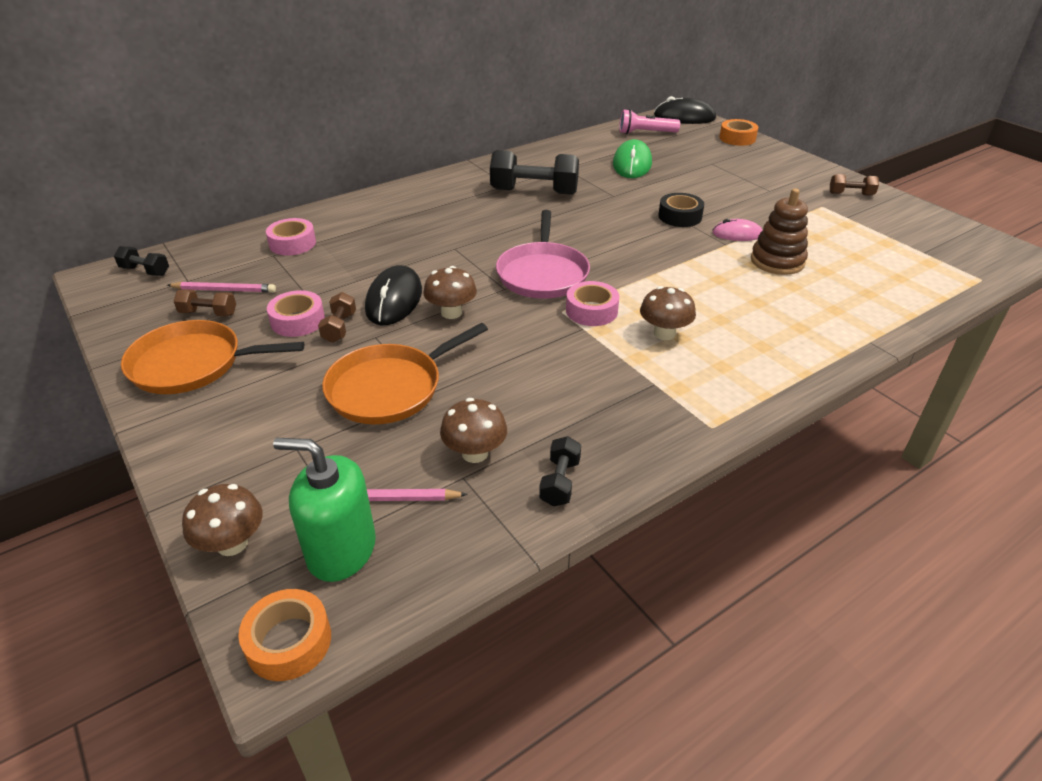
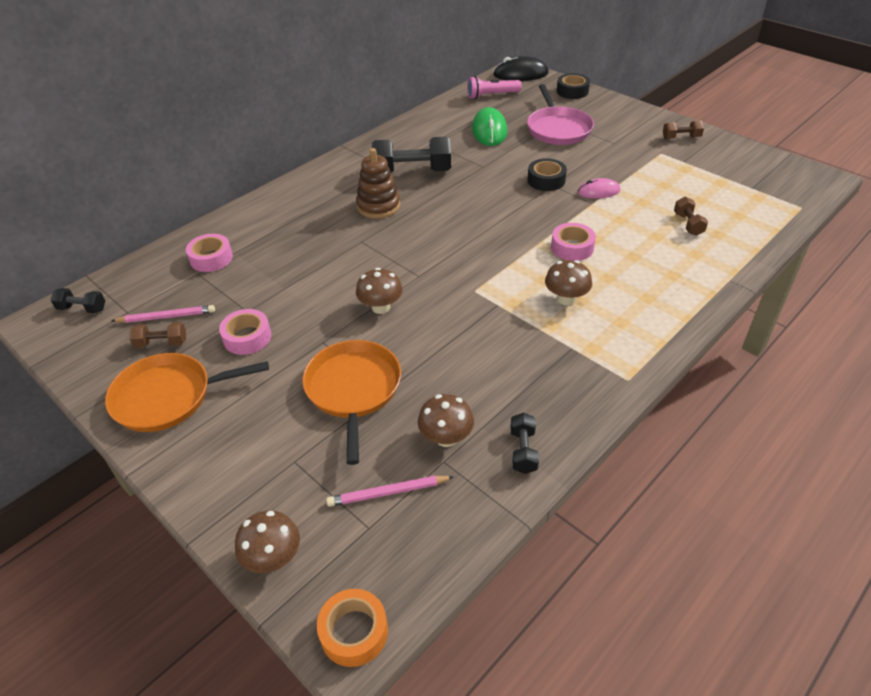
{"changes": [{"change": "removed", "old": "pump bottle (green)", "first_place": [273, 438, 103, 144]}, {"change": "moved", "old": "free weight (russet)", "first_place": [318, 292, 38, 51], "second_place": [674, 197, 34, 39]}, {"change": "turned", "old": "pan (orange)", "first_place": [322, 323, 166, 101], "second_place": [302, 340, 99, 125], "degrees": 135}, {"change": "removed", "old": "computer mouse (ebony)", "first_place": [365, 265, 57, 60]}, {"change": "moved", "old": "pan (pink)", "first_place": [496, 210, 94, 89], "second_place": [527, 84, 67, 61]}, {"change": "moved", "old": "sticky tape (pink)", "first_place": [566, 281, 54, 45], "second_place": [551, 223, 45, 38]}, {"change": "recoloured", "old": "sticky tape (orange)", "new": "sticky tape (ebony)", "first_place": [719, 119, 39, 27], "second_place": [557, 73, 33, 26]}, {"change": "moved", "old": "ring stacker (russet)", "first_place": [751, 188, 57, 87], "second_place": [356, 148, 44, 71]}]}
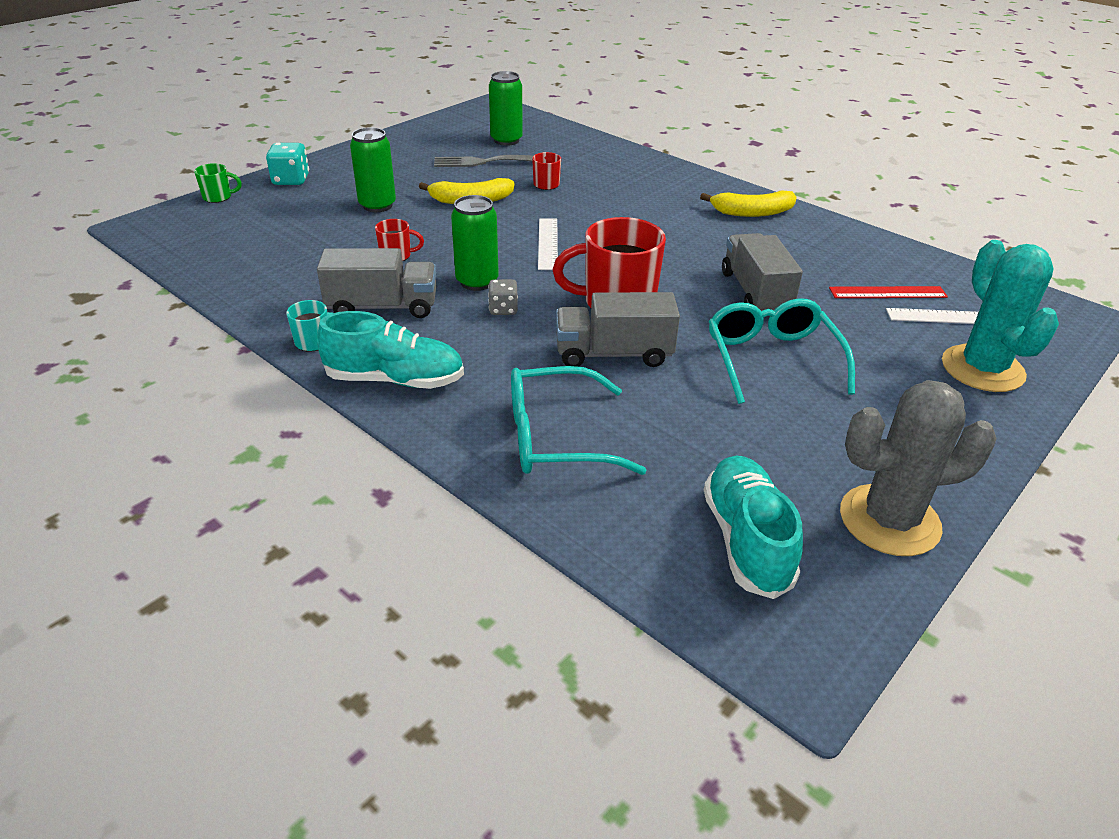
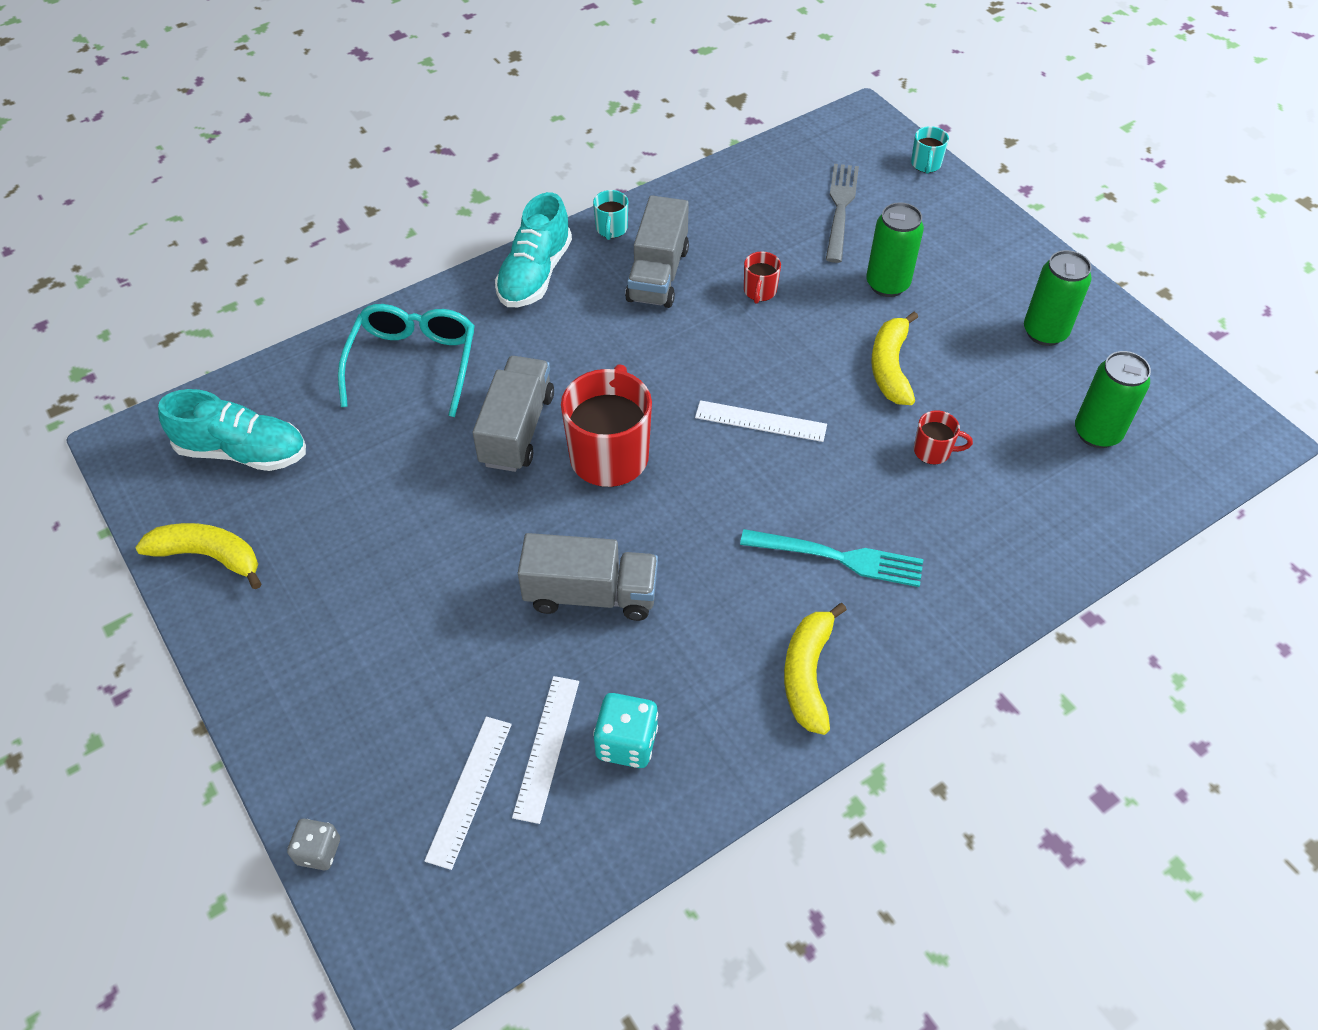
{"changes": [{"change": "recoloured", "old": "tea mug (green)", "new": "tea mug (teal)", "first_place": [194, 163, 48, 40], "second_place": [911, 126, 38, 48]}, {"change": "moved", "old": "die (teal)", "first_place": [266, 143, 43, 42], "second_place": [593, 693, 65, 75]}, {"change": "moved", "old": "fork (gray)", "first_place": [434, 155, 99, 12], "second_place": [826, 164, 33, 99]}, {"change": "moved", "old": "soda can (green)", "first_place": [451, 195, 48, 96], "second_place": [1024, 250, 68, 96]}, {"change": "moved", "old": "die (gray)", "first_place": [488, 279, 30, 36], "second_place": [287, 819, 53, 51]}, {"change": "removed", "old": "spectacles (teal)", "first_place": [709, 298, 146, 106]}, {"change": "recoloured", "old": "ruler (crimson)", "new": "ruler (snow-white)", "first_place": [829, 286, 119, 12], "second_place": [512, 676, 67, 148]}, {"change": "replaced", "old": "prickly plant (gray)", "new": "toy banana (bright yellow)", "first_place": [840, 380, 156, 176], "second_place": [135, 523, 126, 66]}, {"change": "removed", "old": "prickly plant (teal)", "first_place": [942, 240, 117, 152]}, {"change": "added", "new": "fork (teal)", "second_place": [740, 529, 184, 58]}]}
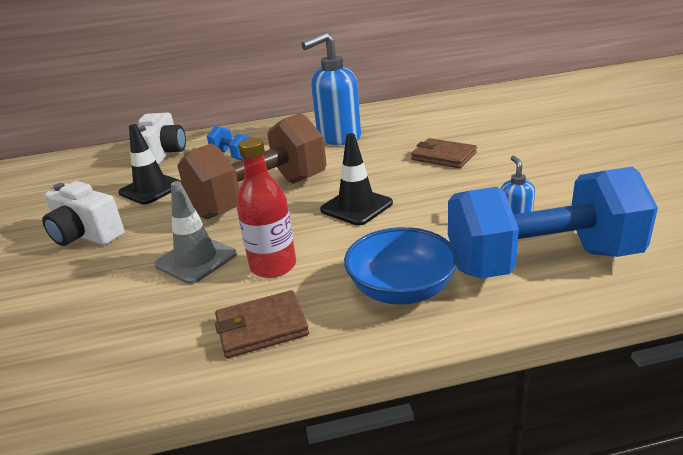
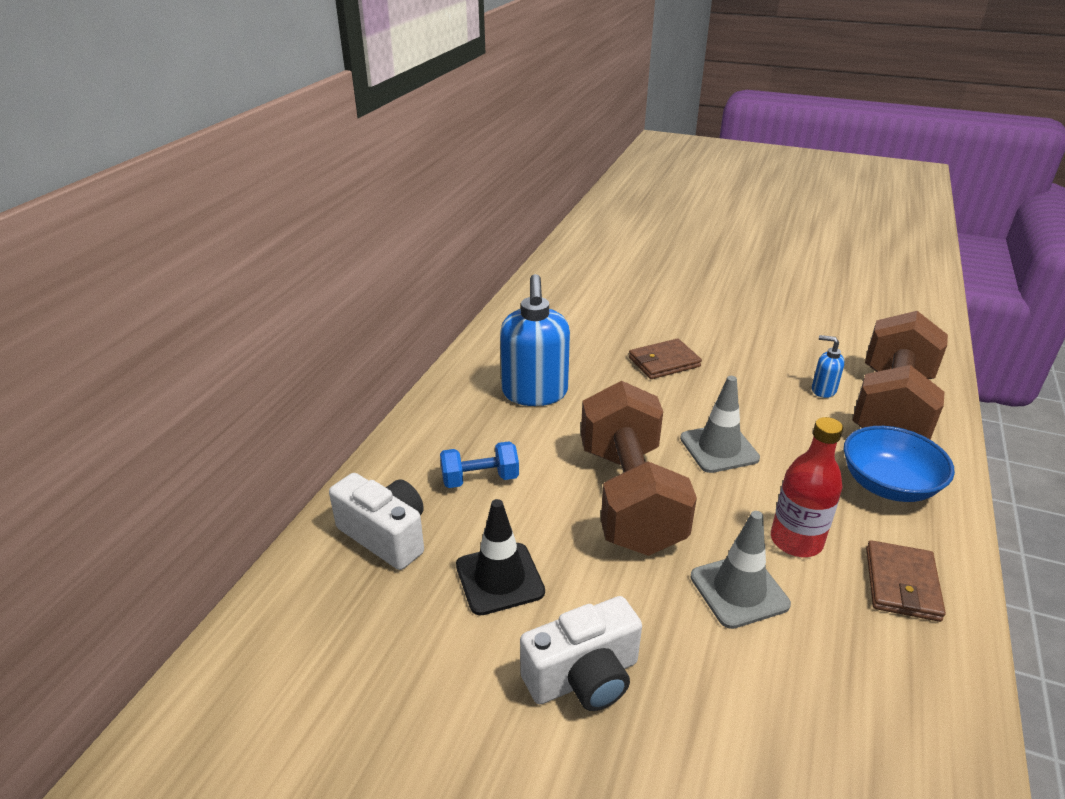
{"changes": [{"change": "recoloured", "old": "road cone (ebony)", "new": "road cone (gray)", "first_place": [320, 133, 73, 92], "second_place": [680, 376, 80, 97]}, {"change": "recoloured", "old": "free weight (royal blue)", "new": "free weight (russet)", "first_place": [448, 167, 210, 112], "second_place": [852, 311, 96, 129]}]}
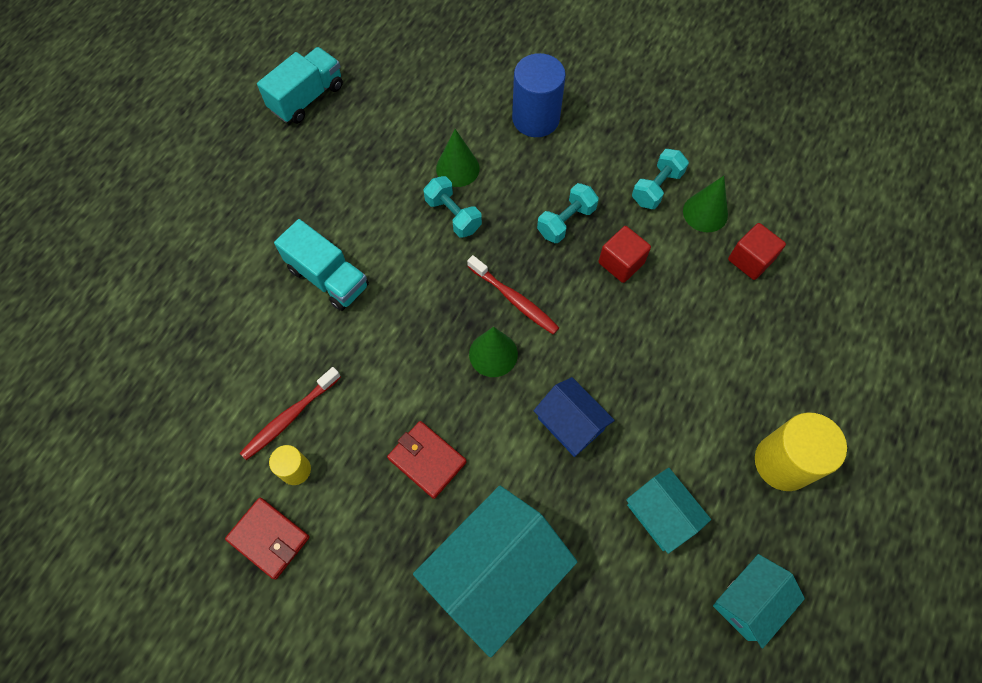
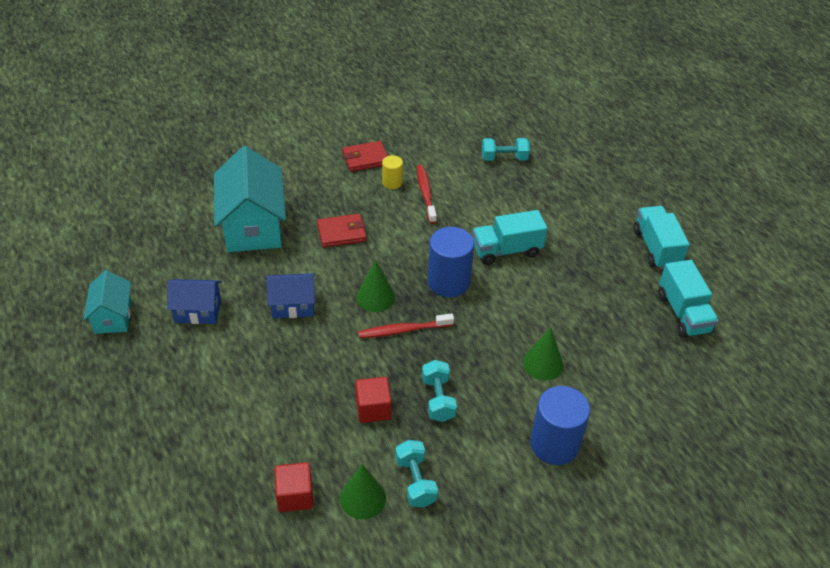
{"changes": [{"change": "moved", "old": "free weight (teal)", "first_place": [424, 176, 58, 62], "second_place": [482, 138, 48, 23]}, {"change": "recoloured", "old": "house (teal)", "new": "house (royal blue)", "first_place": [626, 468, 85, 86], "second_place": [167, 279, 54, 45]}, {"change": "removed", "old": "cylinder (bright yellow)", "first_place": [755, 412, 92, 79]}, {"change": "added", "new": "cylinder (royal blue)", "second_place": [428, 227, 46, 70]}, {"change": "added", "new": "truck (teal)", "second_place": [633, 206, 57, 63]}]}
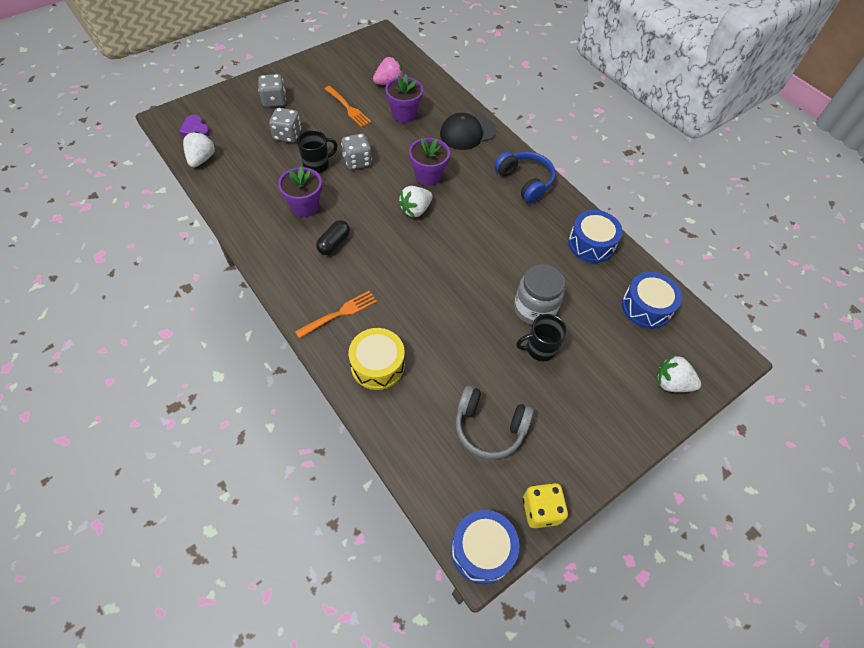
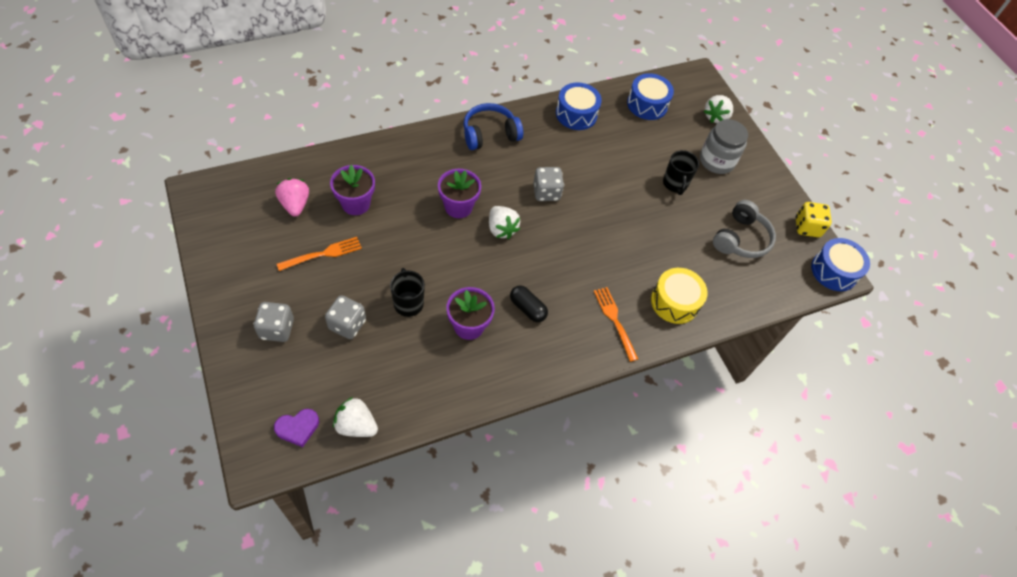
{"changes": [{"change": "moved", "old": "die (gray)", "first_place": [341, 133, 31, 37], "second_place": [533, 167, 31, 34]}, {"change": "removed", "old": "baseball cap (ebony)", "first_place": [440, 113, 56, 37]}, {"change": "moved", "old": "preserve jar (gray)", "first_place": [514, 264, 51, 61], "second_place": [700, 119, 48, 55]}]}
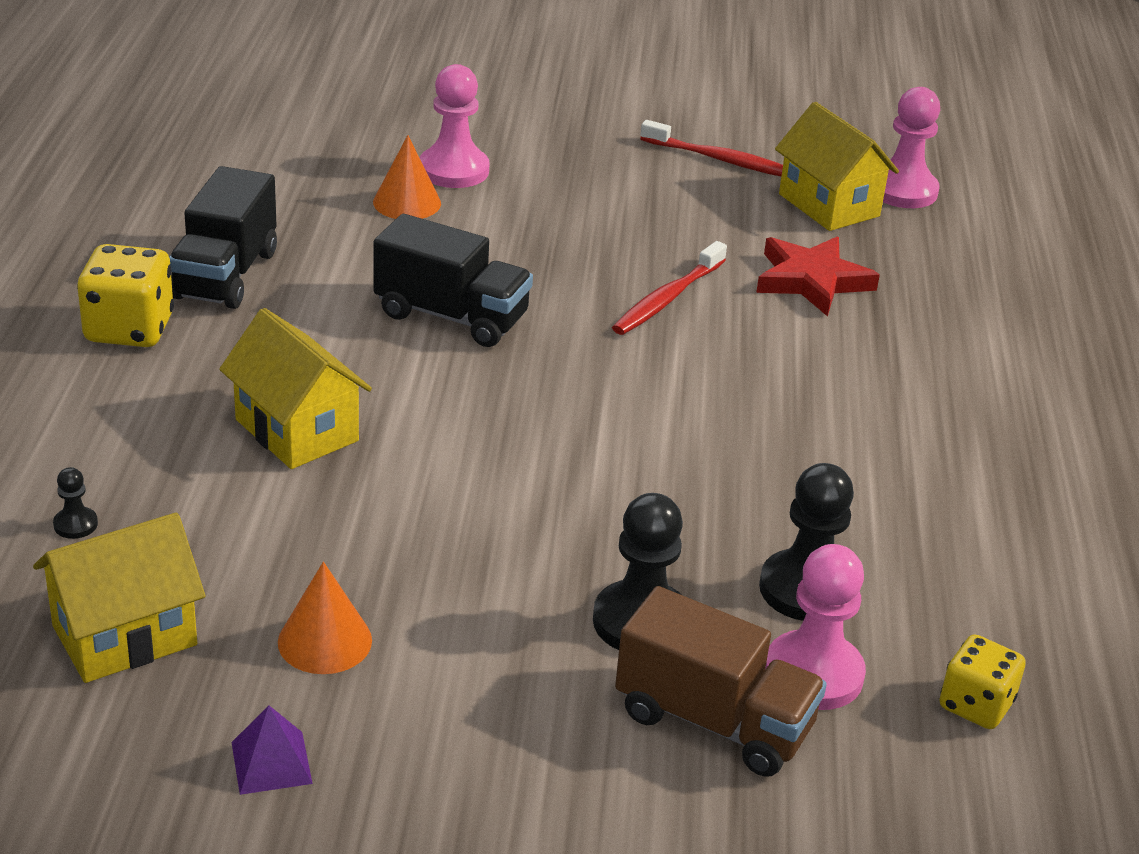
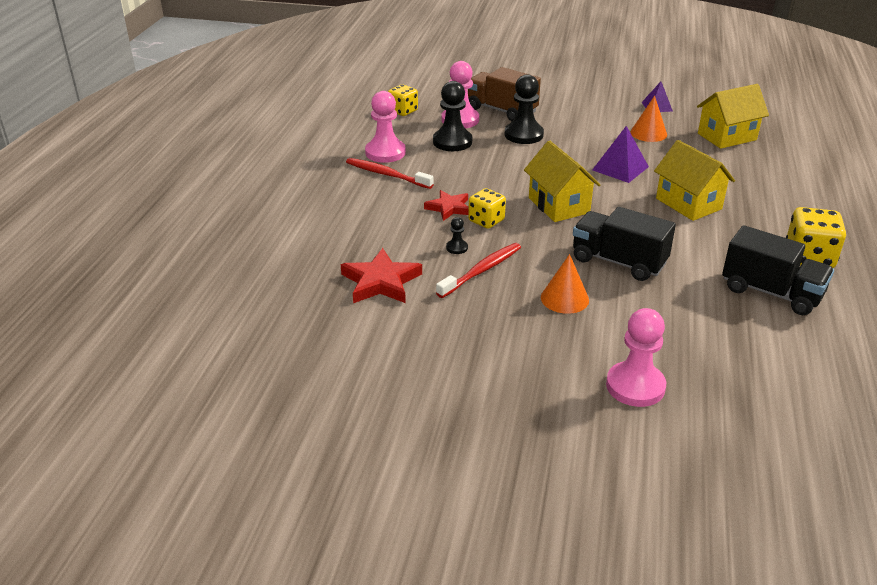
{"changes": [{"change": "moved", "old": "game pawn (ebony)", "first_place": [53, 467, 45, 72], "second_place": [446, 217, 22, 37]}, {"change": "turned", "old": "truck (ebony)", "first_place": [169, 166, 108, 143], "second_place": [722, 225, 112, 90], "degrees": 105}, {"change": "moved", "old": "cone (orange)", "first_place": [373, 135, 68, 84], "second_place": [541, 254, 48, 60]}, {"change": "moved", "old": "tooth brush (crimson)", "first_place": [640, 120, 143, 56], "second_place": [346, 158, 88, 31]}, {"change": "moved", "old": "house (bright yellow)", "first_place": [775, 102, 124, 129], "second_place": [524, 141, 76, 81]}, {"change": "moved", "old": "game pawn (pink)", "first_place": [883, 87, 57, 121], "second_place": [365, 91, 41, 72]}, {"change": "added", "new": "five-pointed star (crimson)", "second_place": [424, 190, 45, 31]}, {"change": "added", "new": "die (bright yellow)", "second_place": [468, 188, 38, 41]}, {"change": "added", "new": "pyramid shape (purple)", "second_place": [592, 126, 57, 57]}]}
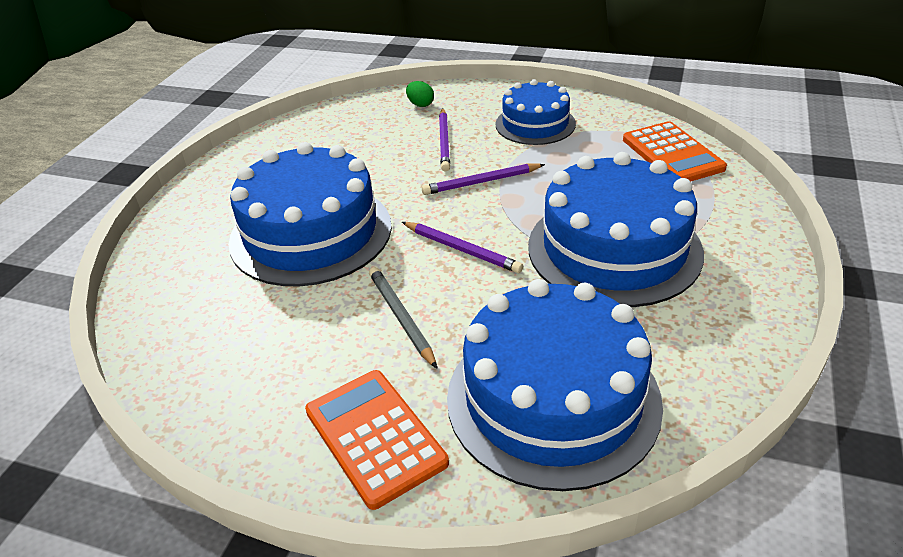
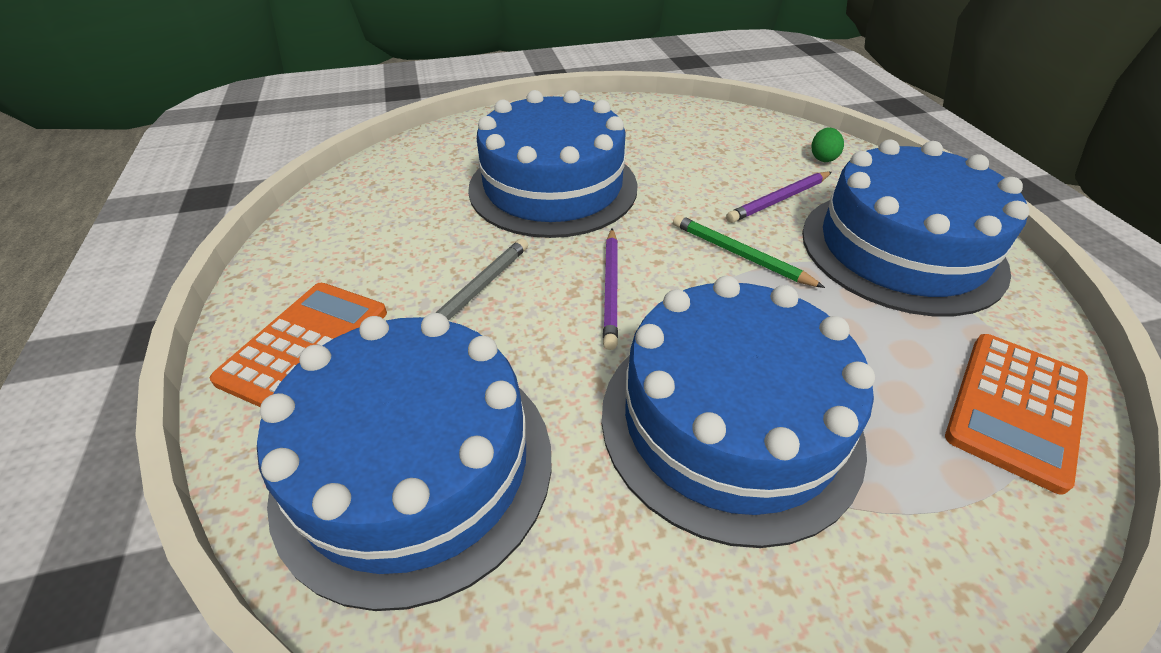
{"changes": [{"change": "recoloured", "old": "wooden pencil (purple)", "new": "wooden pencil (green)", "first_place": [422, 164, 123, 31], "second_place": [673, 215, 152, 73]}, {"change": "resized", "old": "layer cake (royal blue)", "first_place": [495, 79, 81, 66], "second_place": [802, 140, 227, 176], "factor": 1.69}]}
